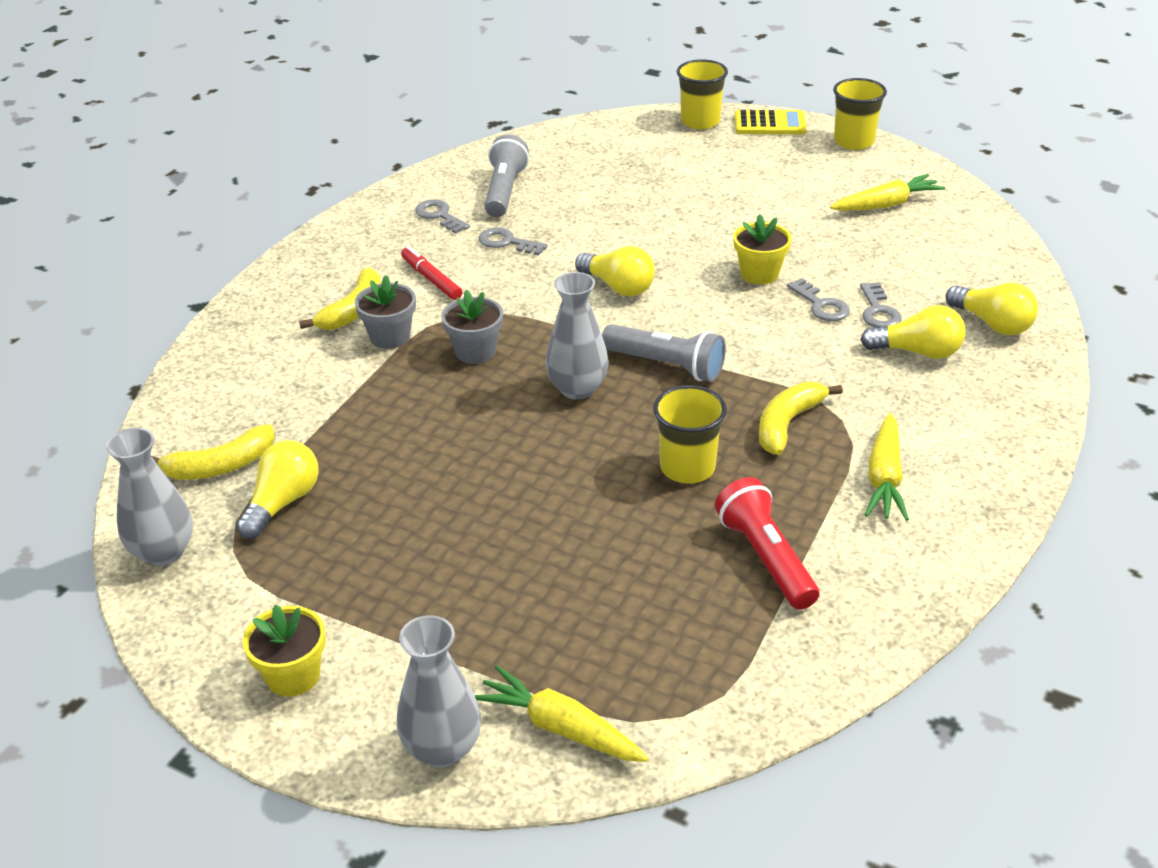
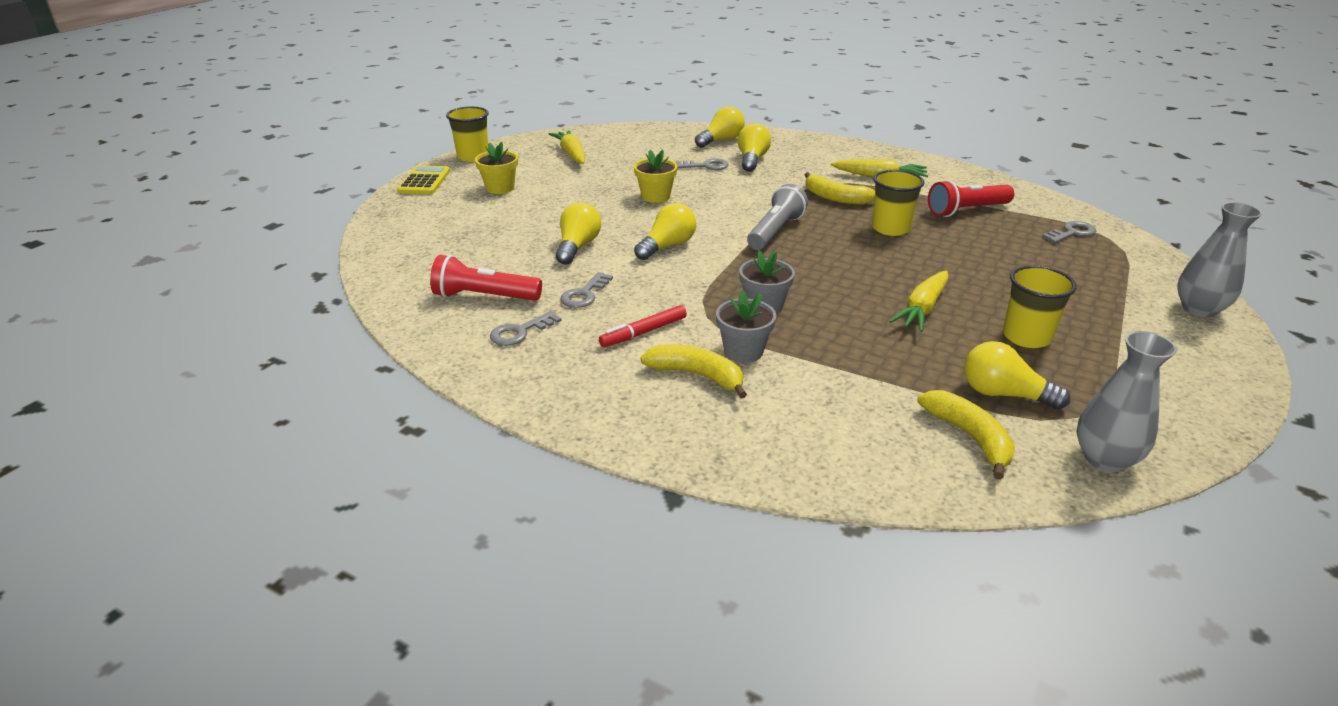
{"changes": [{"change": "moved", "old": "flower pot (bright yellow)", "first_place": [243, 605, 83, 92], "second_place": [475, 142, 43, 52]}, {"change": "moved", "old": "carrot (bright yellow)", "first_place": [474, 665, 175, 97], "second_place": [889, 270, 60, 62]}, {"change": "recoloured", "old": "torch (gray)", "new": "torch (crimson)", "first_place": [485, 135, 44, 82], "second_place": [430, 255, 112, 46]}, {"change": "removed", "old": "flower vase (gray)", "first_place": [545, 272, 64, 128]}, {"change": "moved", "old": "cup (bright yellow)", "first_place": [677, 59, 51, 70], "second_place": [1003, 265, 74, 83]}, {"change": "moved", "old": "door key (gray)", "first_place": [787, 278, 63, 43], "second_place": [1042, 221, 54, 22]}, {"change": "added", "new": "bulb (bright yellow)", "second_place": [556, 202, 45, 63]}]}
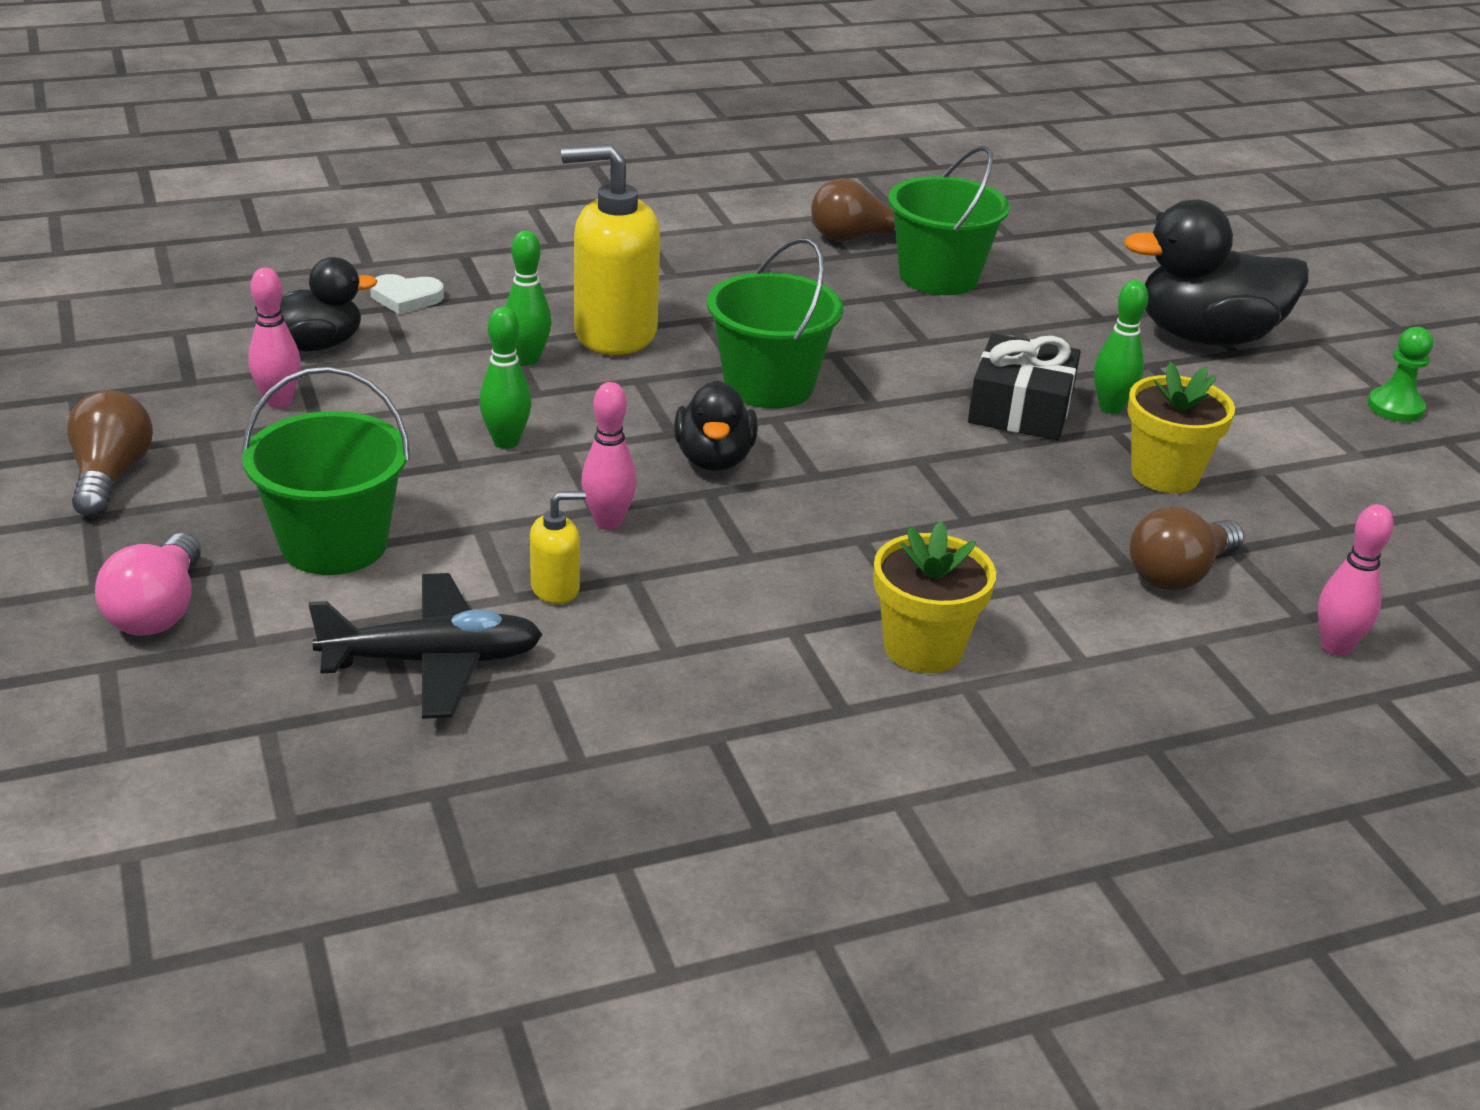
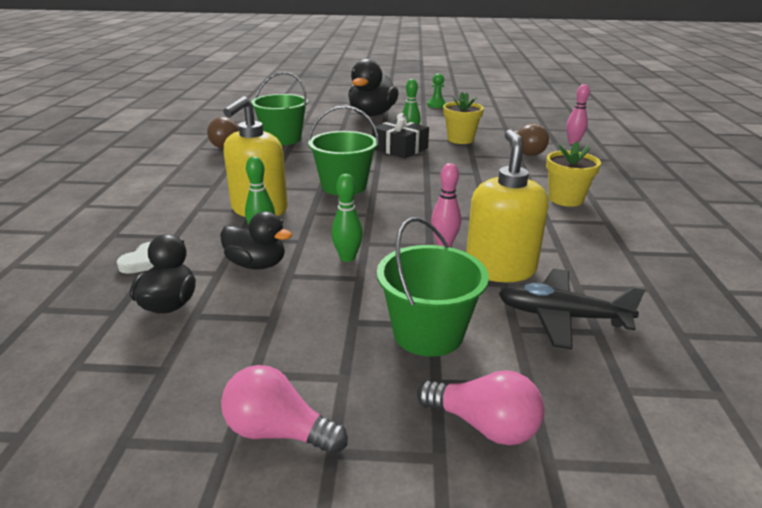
{"changes": [{"change": "recoloured", "old": "bulb (russet)", "new": "bulb (pink)", "first_place": [67, 390, 86, 127], "second_place": [221, 365, 127, 90]}, {"change": "removed", "old": "skittle (pink)", "first_place": [248, 268, 53, 140]}, {"change": "turned", "old": "aeroplane (ebony)", "first_place": [309, 573, 234, 146], "second_place": [499, 269, 147, 80], "degrees": -90}, {"change": "resized", "old": "pump bottle (bright yellow)", "first_place": [530, 491, 56, 113], "second_place": [466, 129, 83, 153], "factor": 2.17}, {"change": "moved", "old": "duck (ebony)", "first_place": [674, 380, 84, 91], "second_place": [220, 211, 72, 58]}]}
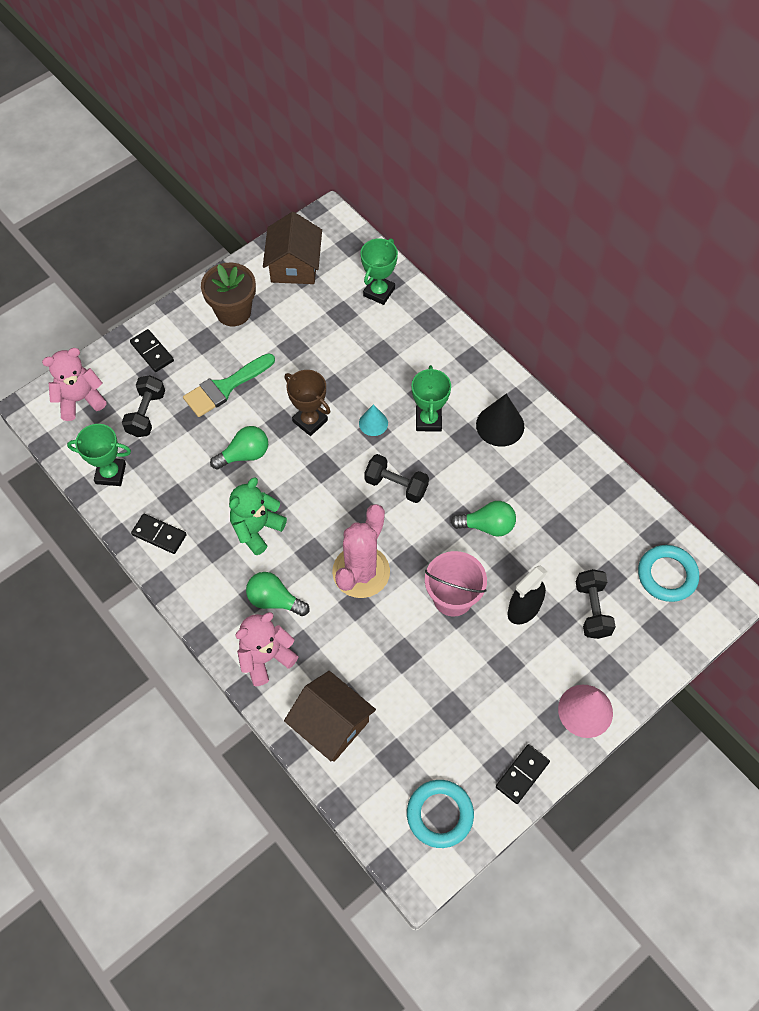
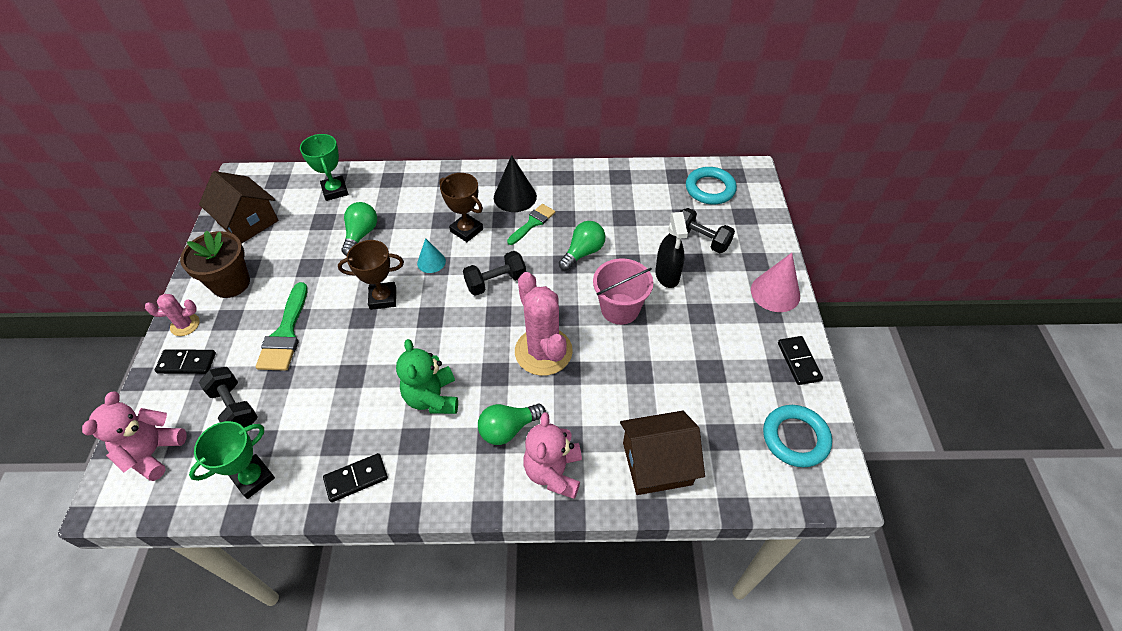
{"changes": [{"change": "moved", "old": "bulb (green)", "first_place": [210, 426, 58, 44], "second_place": [341, 202, 36, 54]}, {"change": "recoloured", "old": "trophy (green)", "new": "trophy (russet)", "first_place": [411, 365, 40, 66], "second_place": [439, 173, 44, 69]}, {"change": "added", "new": "prickly plant (pink)", "second_place": [145, 294, 55, 42]}, {"change": "added", "new": "brush (green)", "second_place": [507, 204, 48, 41]}]}
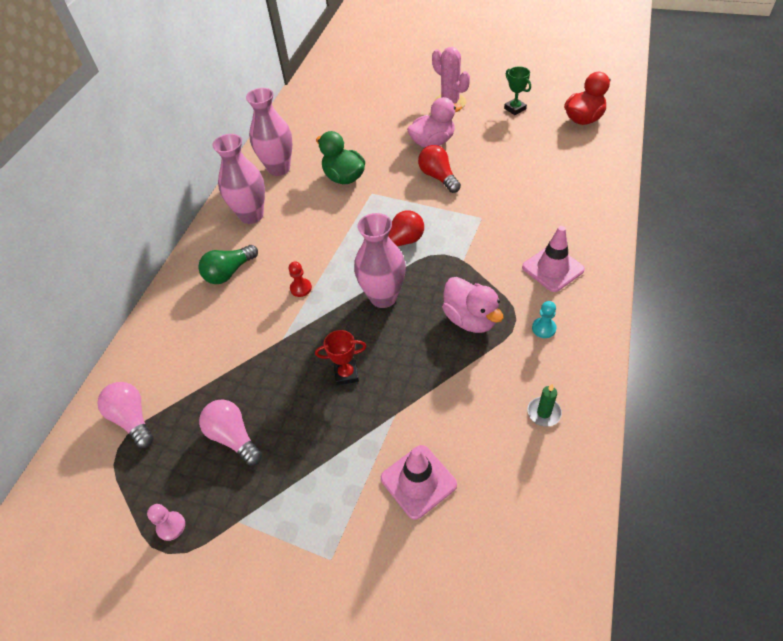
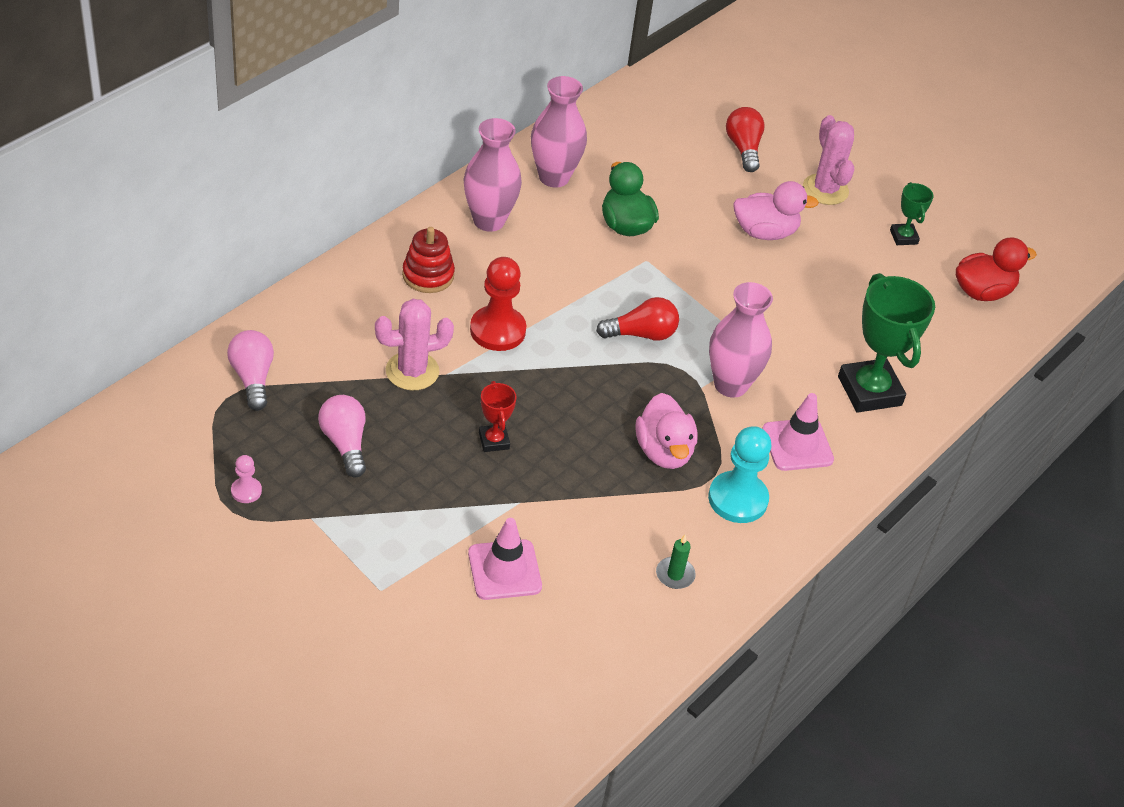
{"changes": [{"change": "replaced", "old": "bulb (green)", "new": "ring stacker (crimson)", "first_place": [198, 245, 60, 39], "second_place": [402, 227, 53, 66]}, {"change": "resized", "old": "game pawn (crimson)", "first_place": [289, 261, 23, 36], "second_place": [470, 257, 56, 94], "factor": 2.04}, {"change": "turned", "old": "trophy (crimson)", "first_place": [315, 330, 51, 55], "second_place": [479, 381, 38, 71], "degrees": 60}, {"change": "moved", "old": "flower vase (pink)", "first_place": [354, 213, 52, 95], "second_place": [709, 282, 64, 116]}, {"change": "moved", "old": "bulb (crimson)", "first_place": [418, 145, 43, 48], "second_place": [726, 107, 39, 65]}, {"change": "resized", "old": "game pawn (teal)", "first_place": [532, 301, 24, 37], "second_place": [708, 426, 63, 97], "factor": 2.04}, {"change": "added", "new": "prickly plant (pink)", "second_place": [375, 299, 79, 91]}, {"change": "added", "new": "trophy (green)", "second_place": [838, 273, 97, 140]}]}
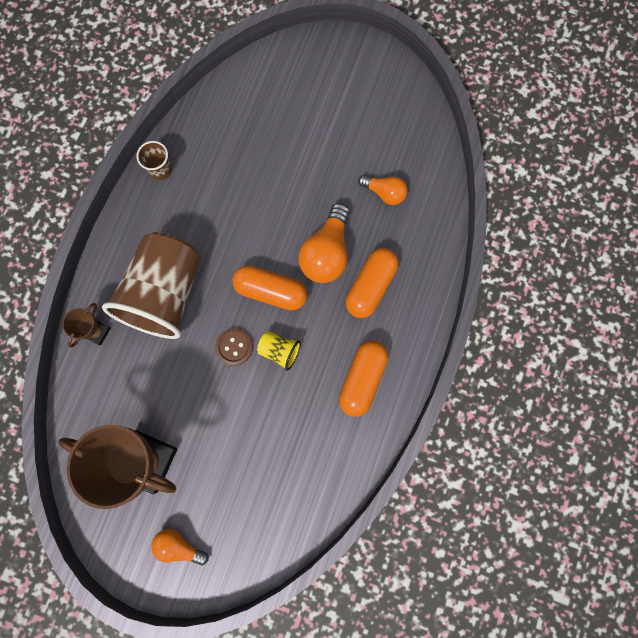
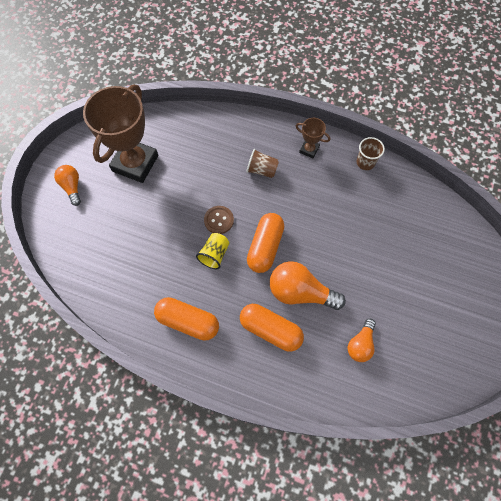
{"changes": [{"change": "moved", "old": "trophy (russet)", "first_place": [63, 303, 48, 45], "second_place": [296, 118, 34, 40]}, {"change": "resized", "old": "cup (russet)", "first_place": [102, 232, 99, 107], "second_place": [247, 149, 32, 29], "factor": 0.41}, {"change": "turned", "old": "bulb (orange)", "first_place": [151, 529, 57, 36], "second_place": [54, 165, 27, 41], "degrees": -45}]}
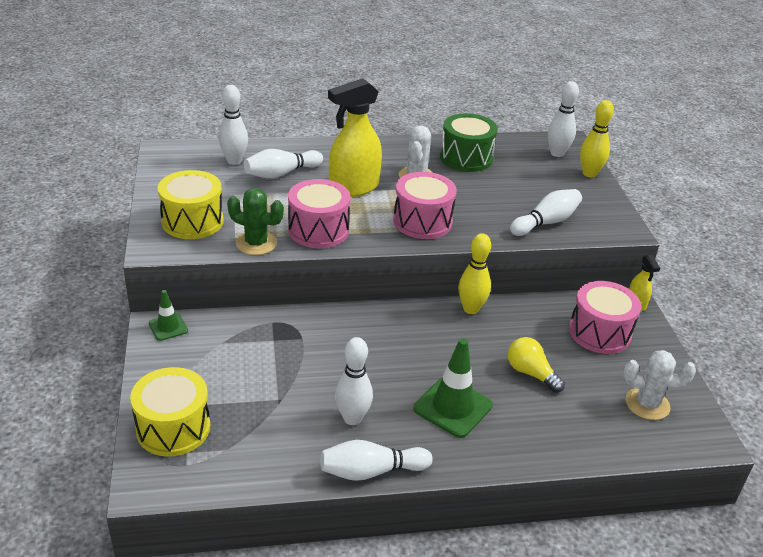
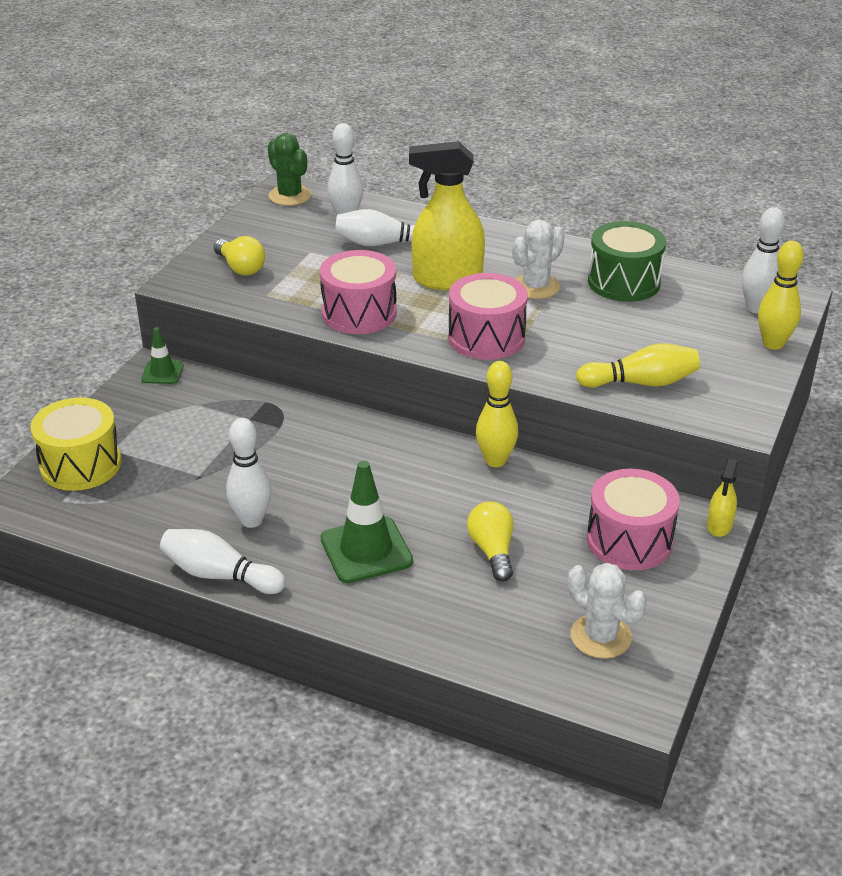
{"changes": [{"change": "replaced", "old": "drum (bright yellow)", "new": "bulb (bright yellow)", "first_place": [158, 170, 66, 69], "second_place": [214, 236, 51, 39]}, {"change": "moved", "old": "prickly plant (green)", "first_place": [227, 188, 57, 67], "second_place": [268, 133, 43, 73]}, {"change": "recoloured", "old": "skittle (snow-white)", "new": "skittle (bright yellow)", "first_place": [510, 189, 72, 47], "second_place": [576, 343, 124, 45]}]}
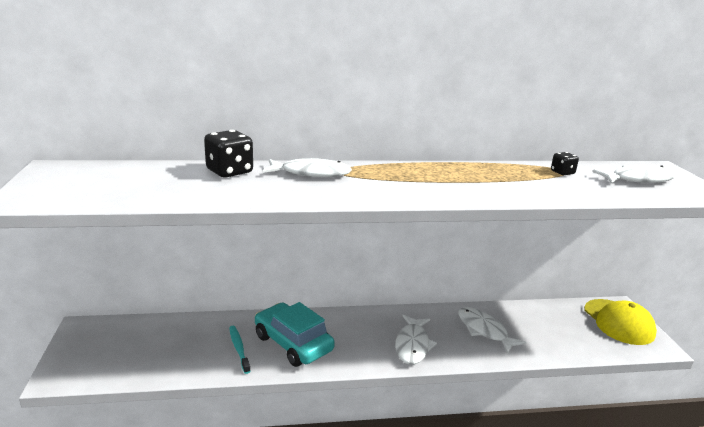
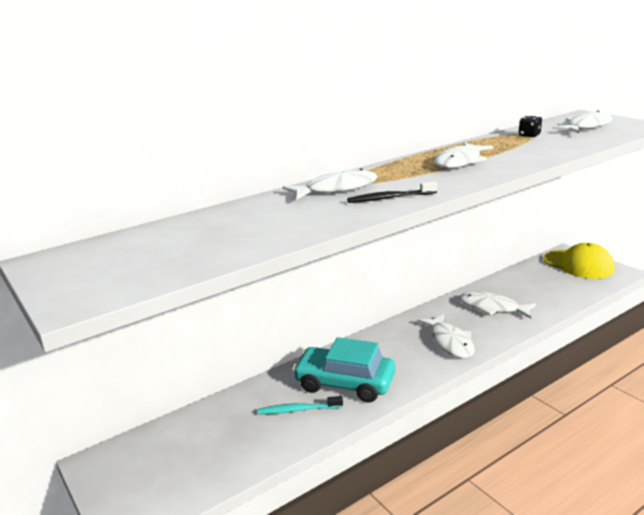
{"changes": [{"change": "removed", "old": "die (ebony)", "first_place": [204, 130, 49, 47]}, {"change": "turned", "old": "tooth brush (teal)", "first_place": [229, 326, 22, 48], "second_place": [258, 396, 85, 18], "degrees": -45}, {"change": "added", "new": "tooth brush (ebony)", "second_place": [347, 181, 90, 22]}, {"change": "added", "new": "fish (snow-white)", "second_place": [434, 142, 59, 27]}]}
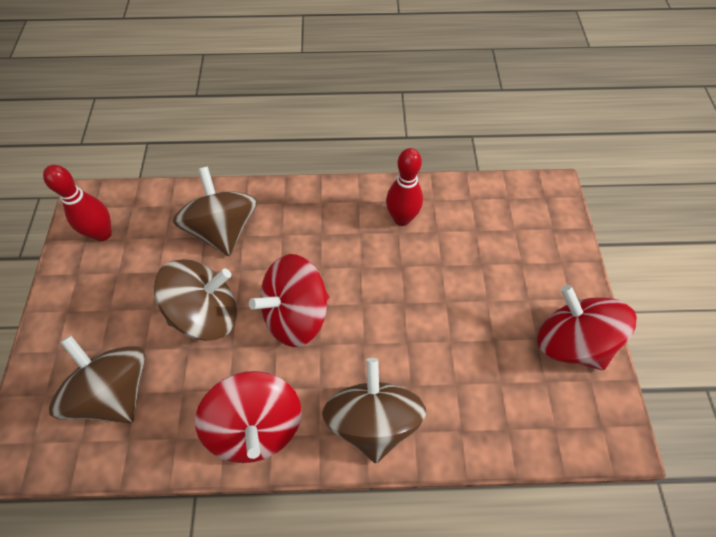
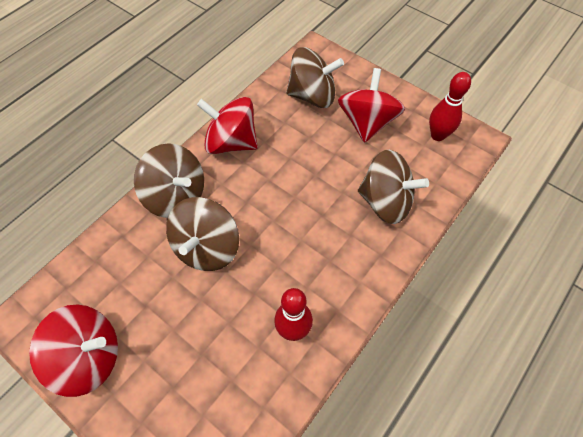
{"changes": [{"change": "moved", "old": "toy top (russet)", "first_place": [154, 259, 83, 82], "second_place": [166, 197, 73, 74]}, {"change": "moved", "old": "toy top (crimson)", "first_place": [249, 254, 81, 93], "second_place": [338, 68, 67, 75]}]}
